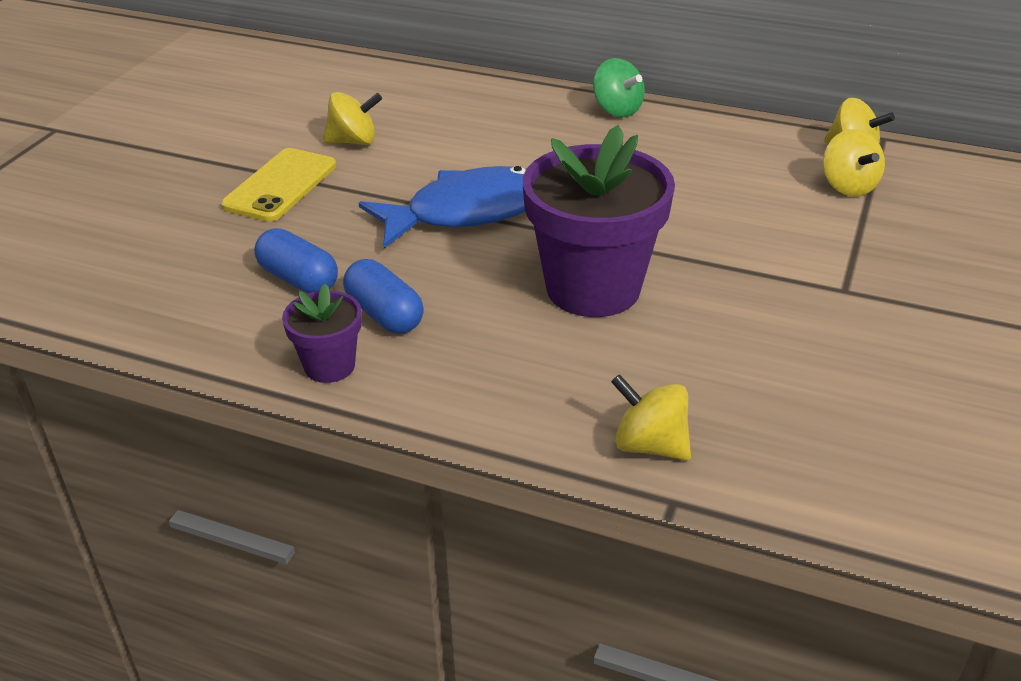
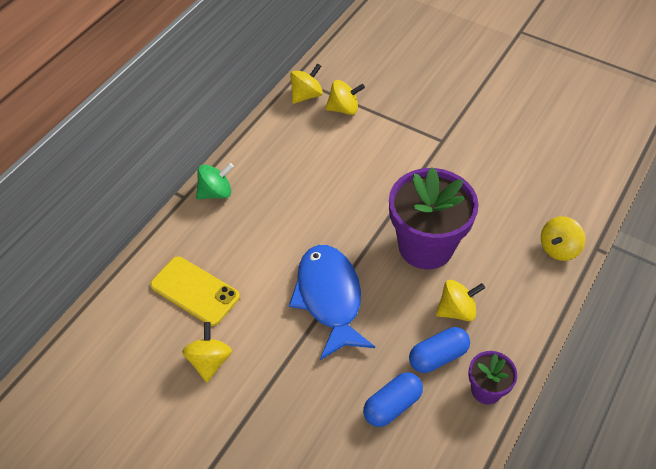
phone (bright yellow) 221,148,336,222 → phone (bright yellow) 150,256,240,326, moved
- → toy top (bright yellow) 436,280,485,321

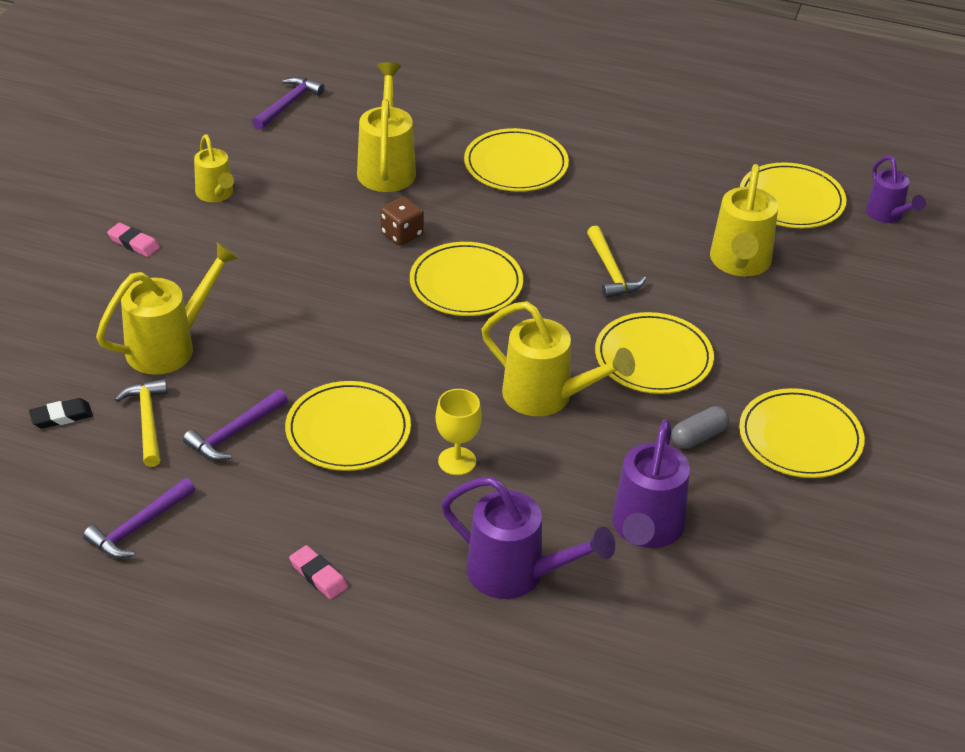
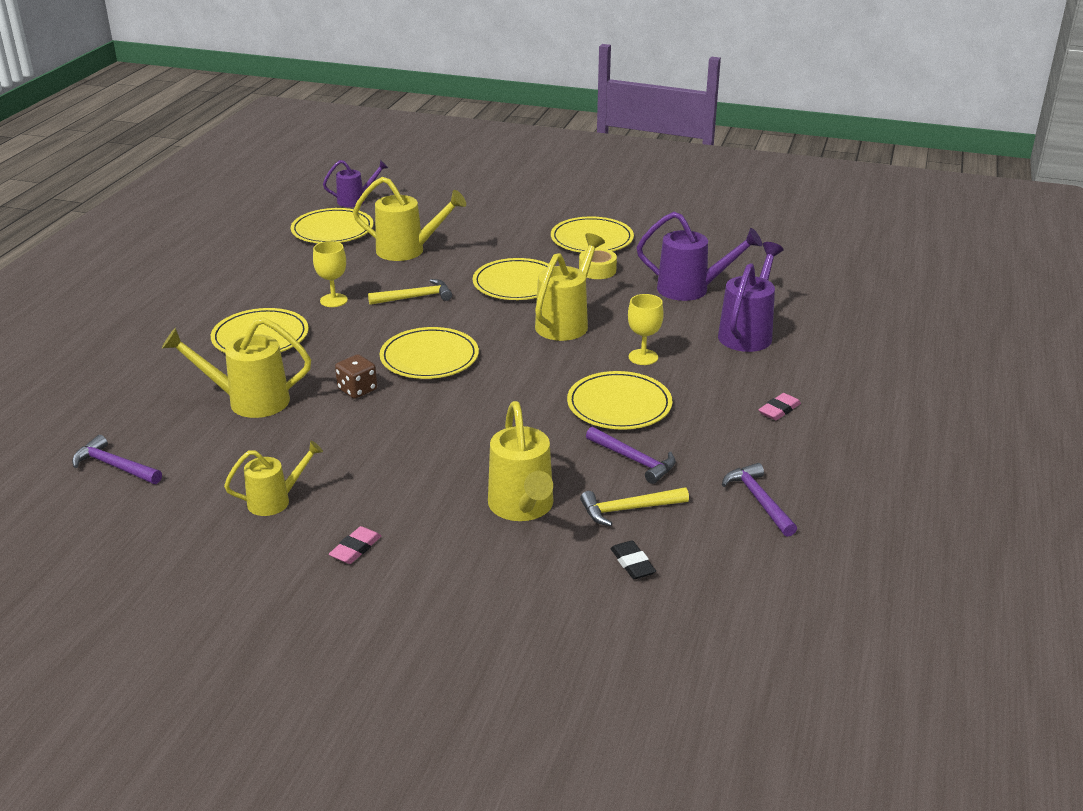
sprinkling can (bright yellow) 96,242,239,375 → sprinkling can (bright yellow) 488,401,553,521, 150 degrees counterclockwise
pill shape (gray) 672,406,729,449 → roll of tape (bright yellow) 579,248,617,279
carpenter's hammer (violet) 83,478,195,558 → carpenter's hammer (violet) 722,463,797,537, 150 degrees counterclockwise
- → chalice (bright yellow) 313,241,348,307

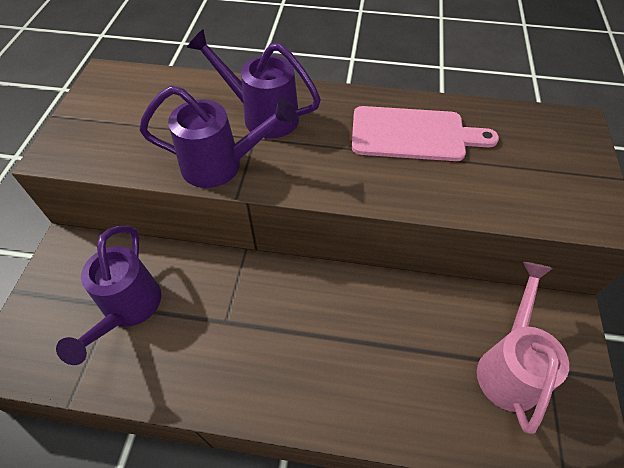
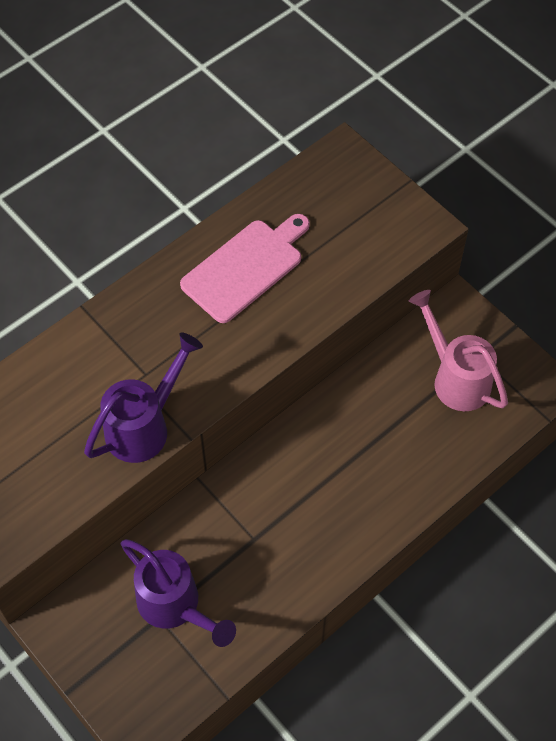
sprinkling can (violet) 187,29,321,139 → -

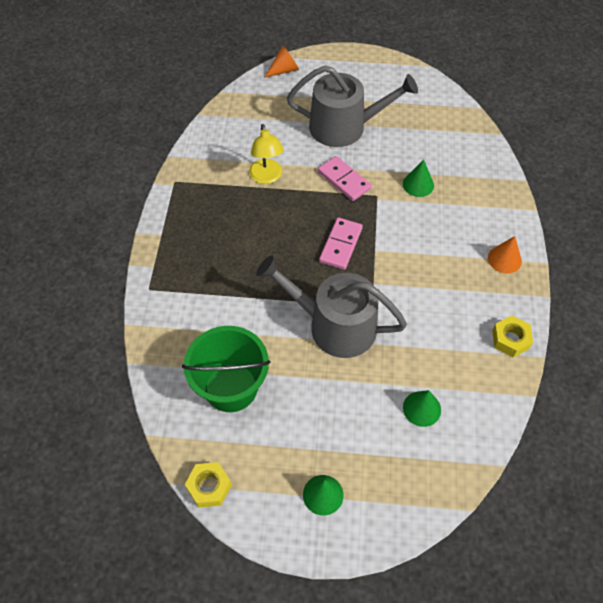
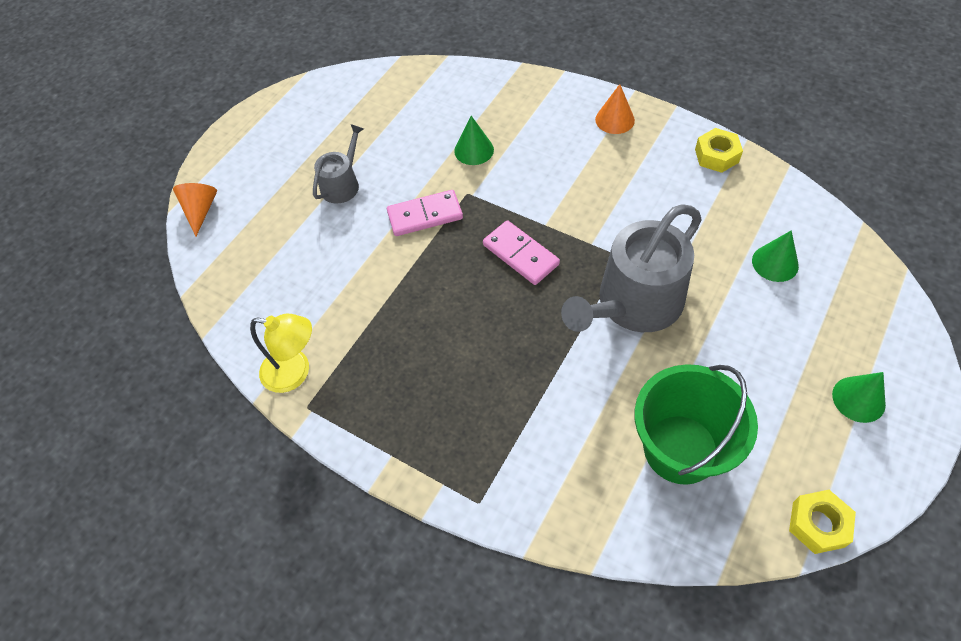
sprinkling can (gray) 287,66,418,147 → sprinkling can (gray) 313,124,364,204, x0.52
desk lamp (bright yellow) 249,124,284,184 → desk lamp (bright yellow) 250,314,312,393, moved

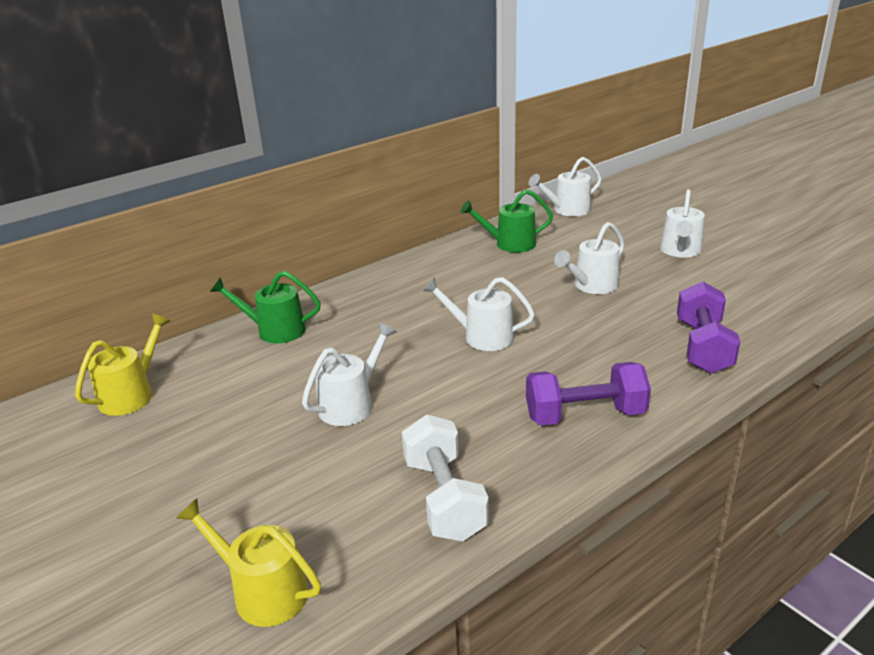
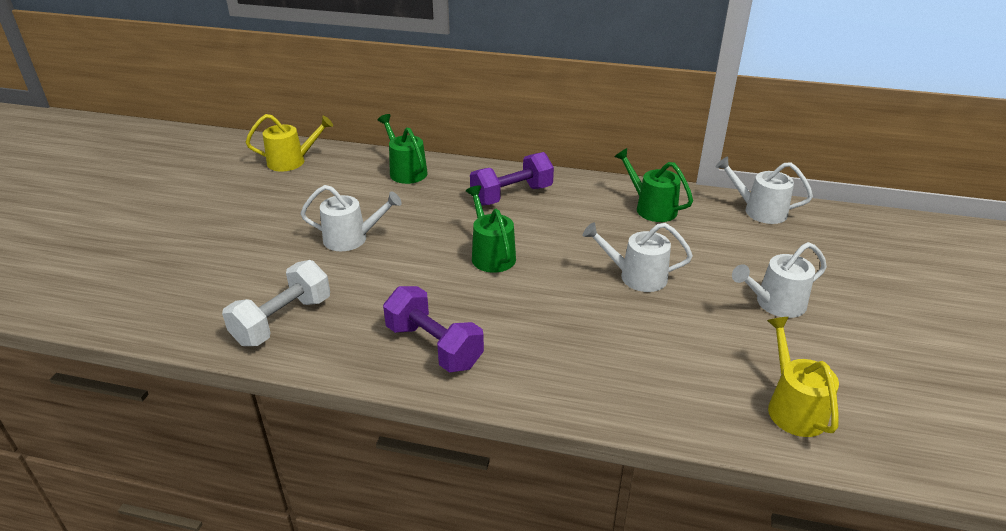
sprinkling can (pure white) 423,277,535,351 → sprinkling can (leaf-green) 466,185,516,273
hand weight (violet) 677,282,740,374 → hand weight (violet) 470,152,554,205, moved
sprinkling can (bright yellow) 176,498,321,627 → sprinkling can (bright yellow) 767,317,839,437, moved

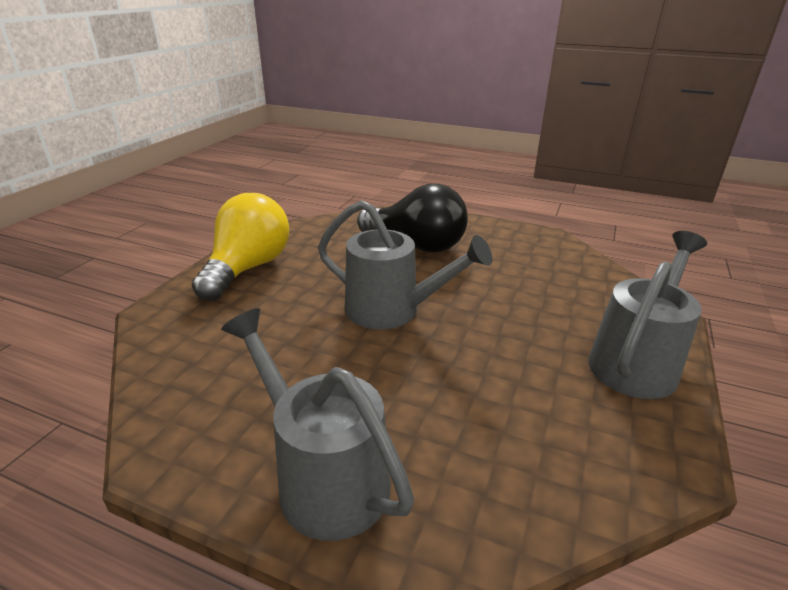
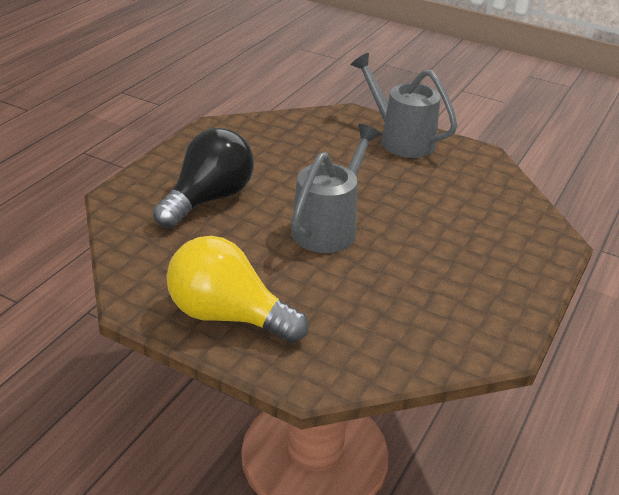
sprinkling can (gray) 221,308,414,541 → -

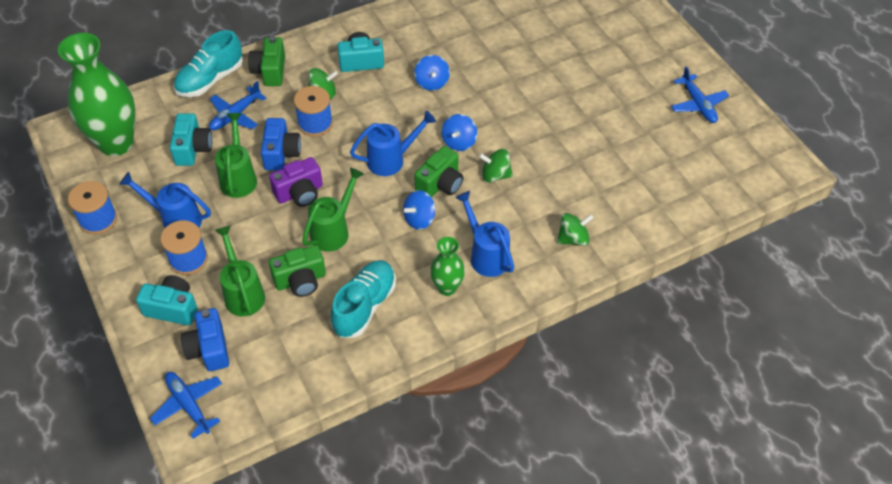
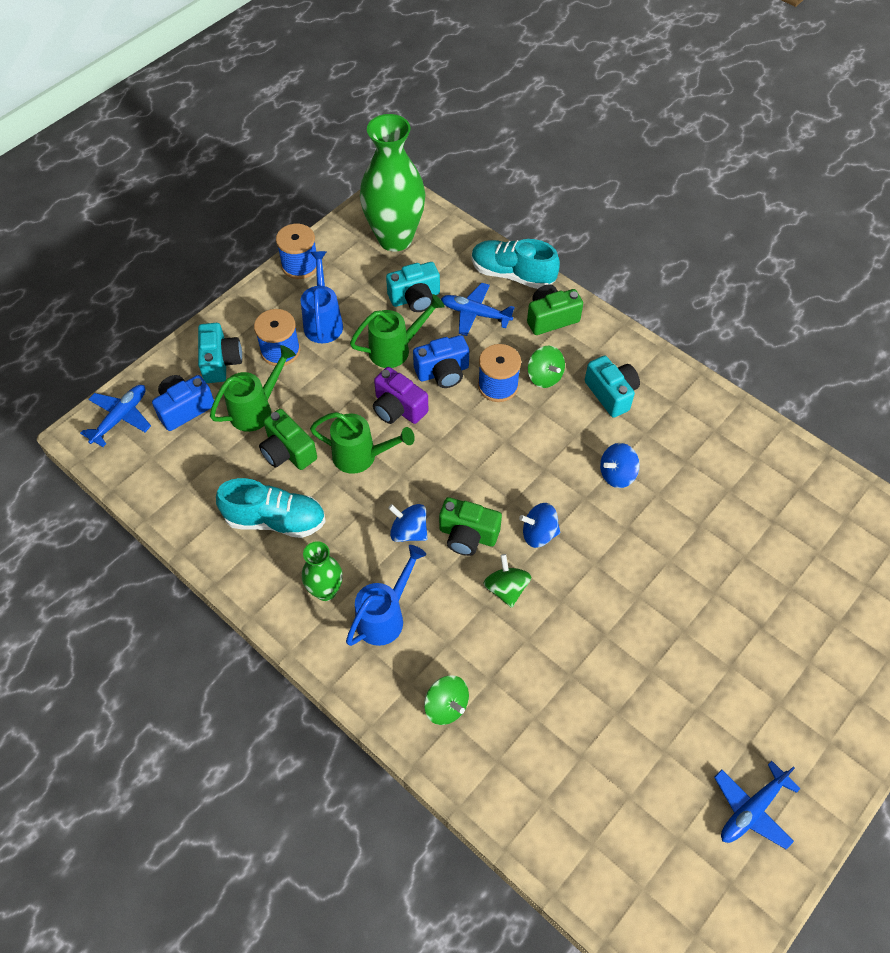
sprinkling can (cobalt) 350,111,436,176 → -

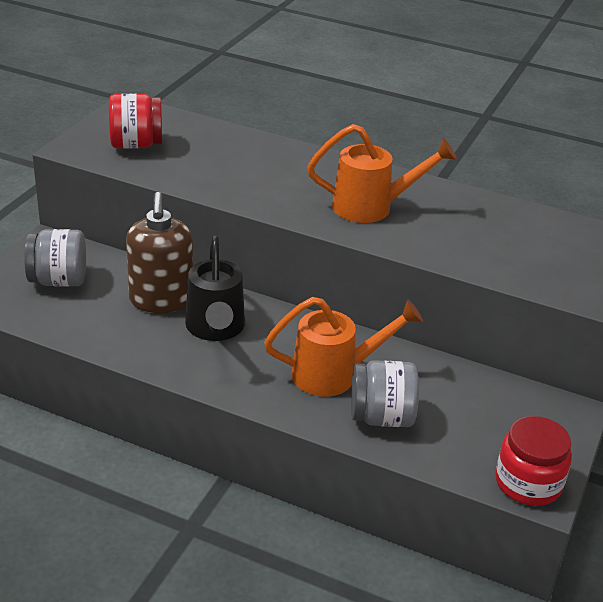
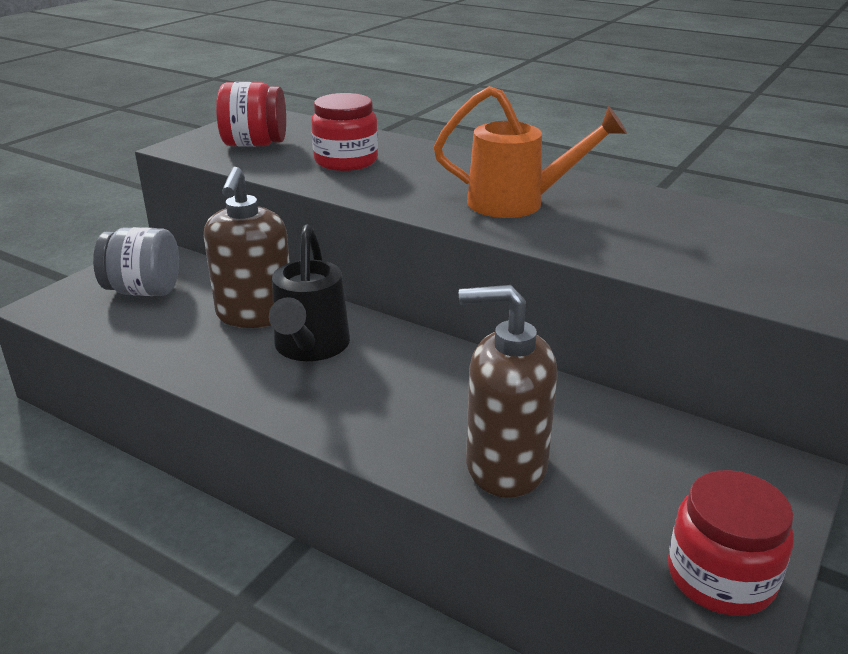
sprinkling can (orange) 264,297,423,397 → -
jam jar (gray) 351,360,419,427 → soap pump (brown) 459,285,558,498
- → jam jar (scarlet) 311,93,378,171

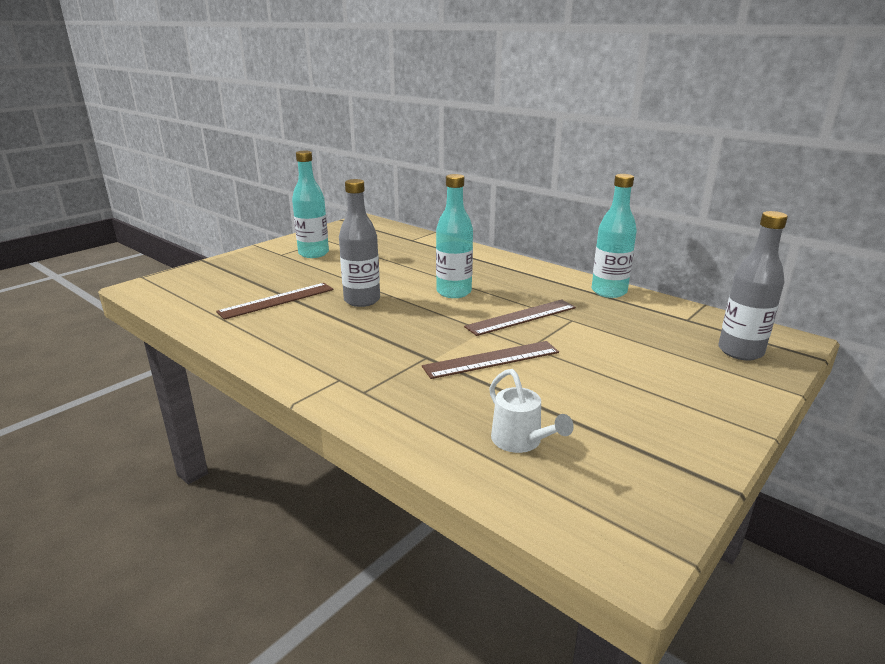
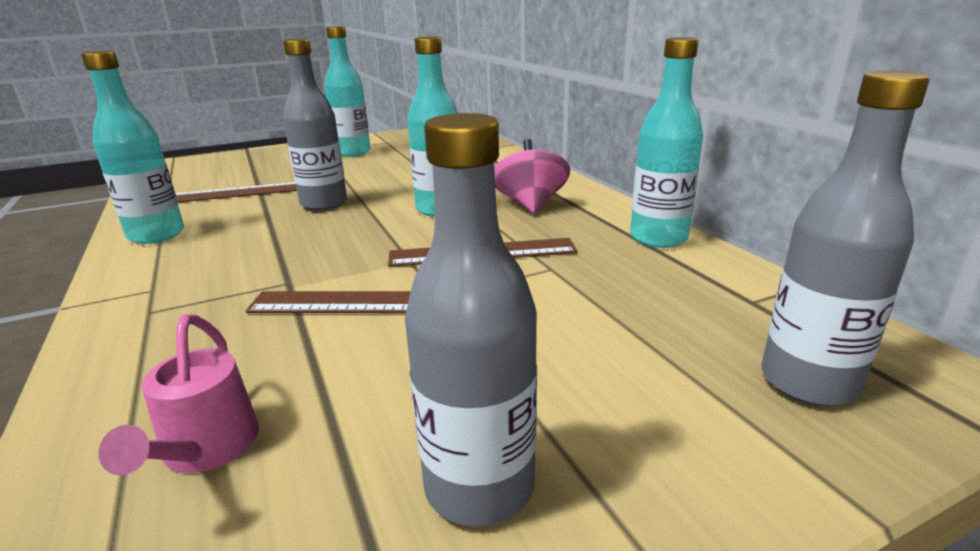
sprinkling can (pure white) 489,369,574,453 → sprinkling can (rose-pink) 98,314,259,475
- → flask (teal) 81,51,184,244
- → flask (gray) 405,113,537,526
- → toy top (rose-pink) 494,139,570,213

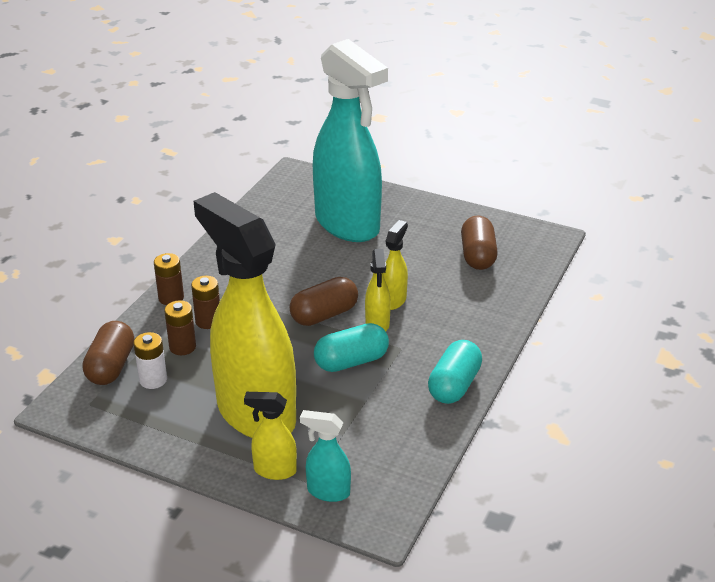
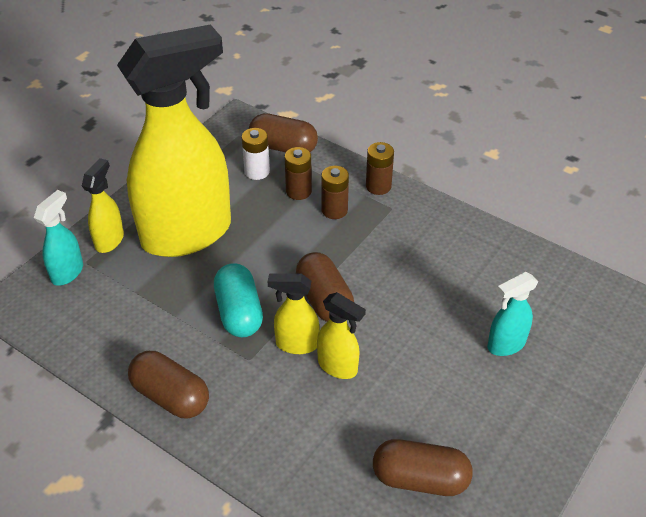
spray bottle (teal) 313,39,388,242 → spray bottle (teal) 487,272,538,356, x0.41
pill shape (teal) 428,340,482,404 → pill shape (brown) 128,351,209,419

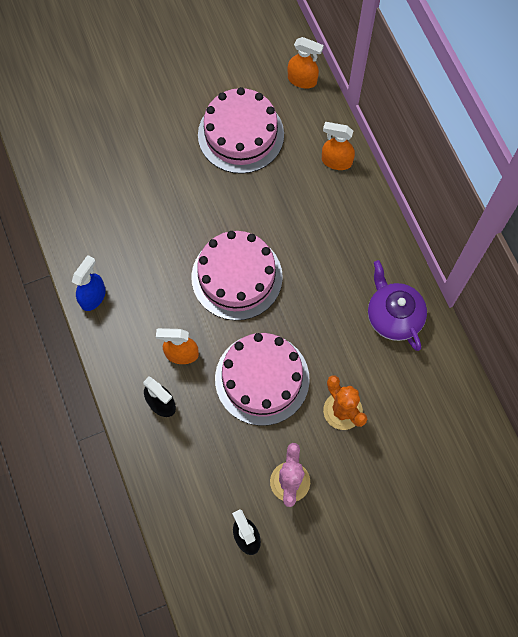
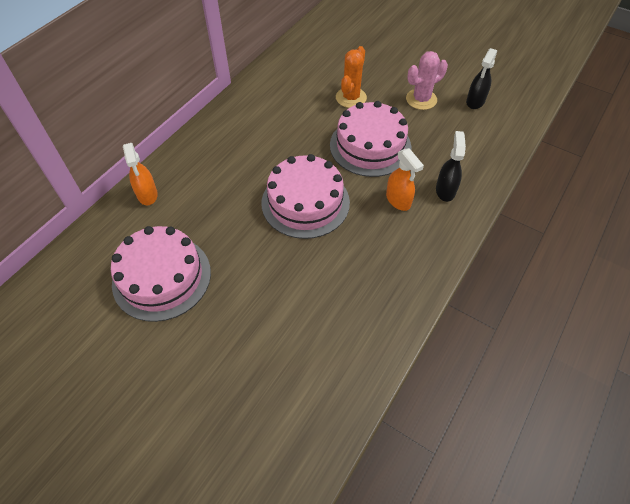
spray bottle (orange) 288,37,324,88 → -
spray bottle (cobalt) 72,255,106,311 → -
china teapot (violet) 368,260,427,351 → -

